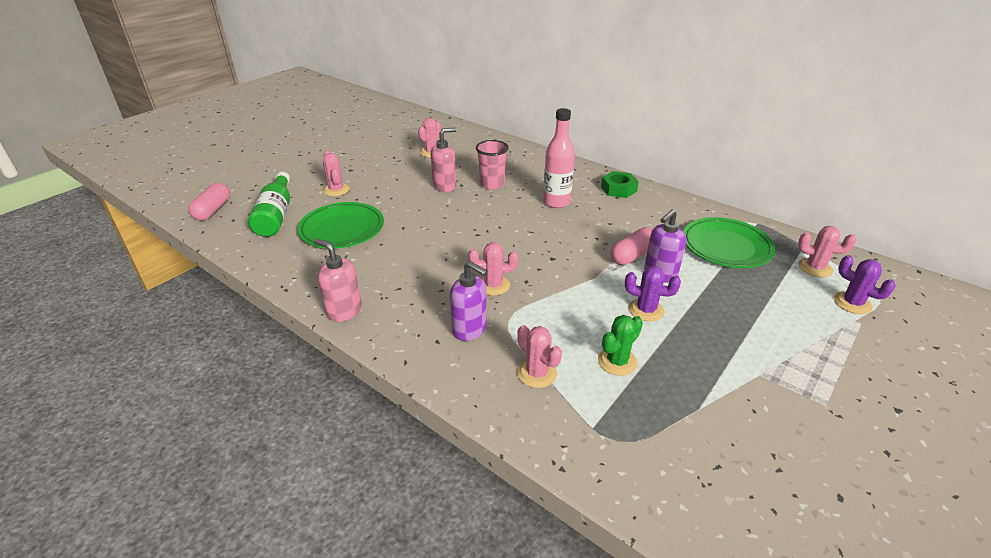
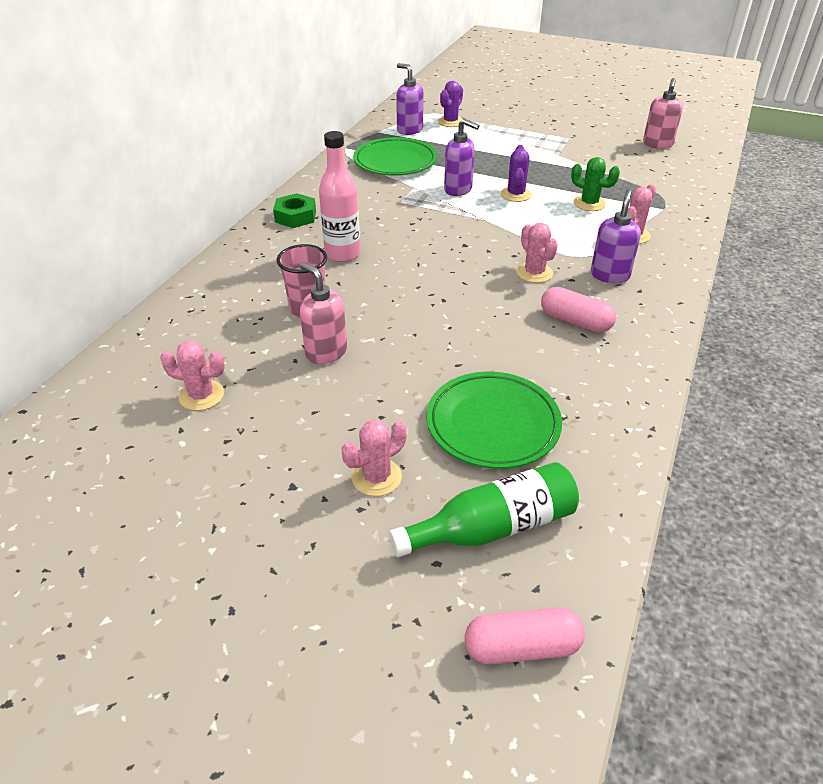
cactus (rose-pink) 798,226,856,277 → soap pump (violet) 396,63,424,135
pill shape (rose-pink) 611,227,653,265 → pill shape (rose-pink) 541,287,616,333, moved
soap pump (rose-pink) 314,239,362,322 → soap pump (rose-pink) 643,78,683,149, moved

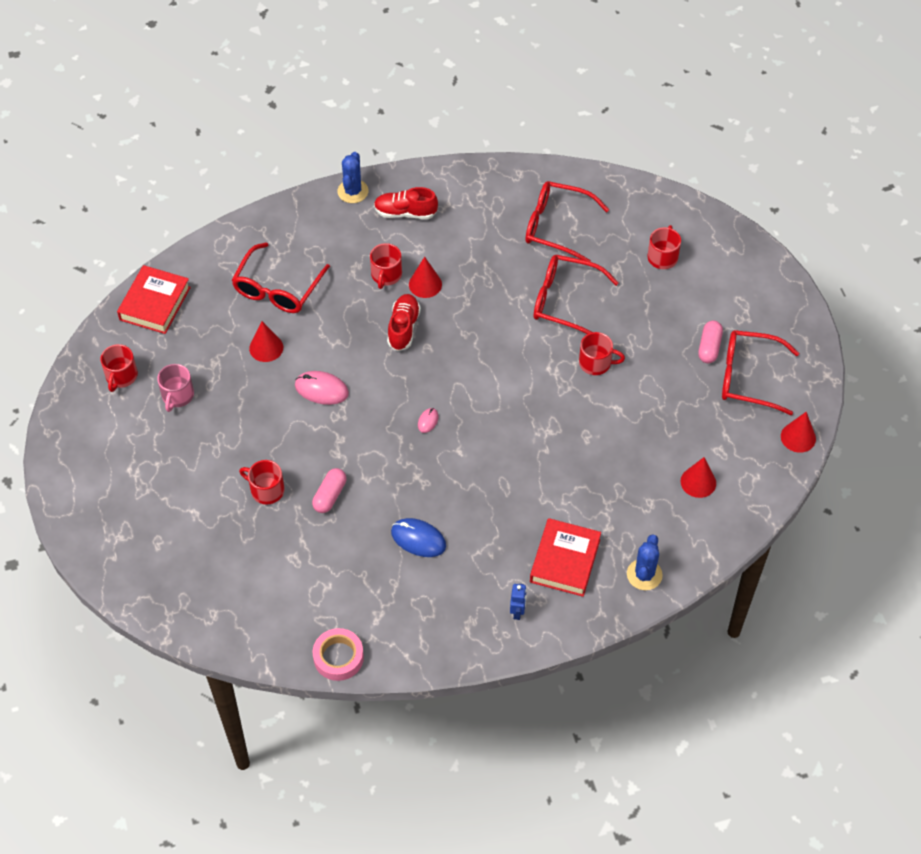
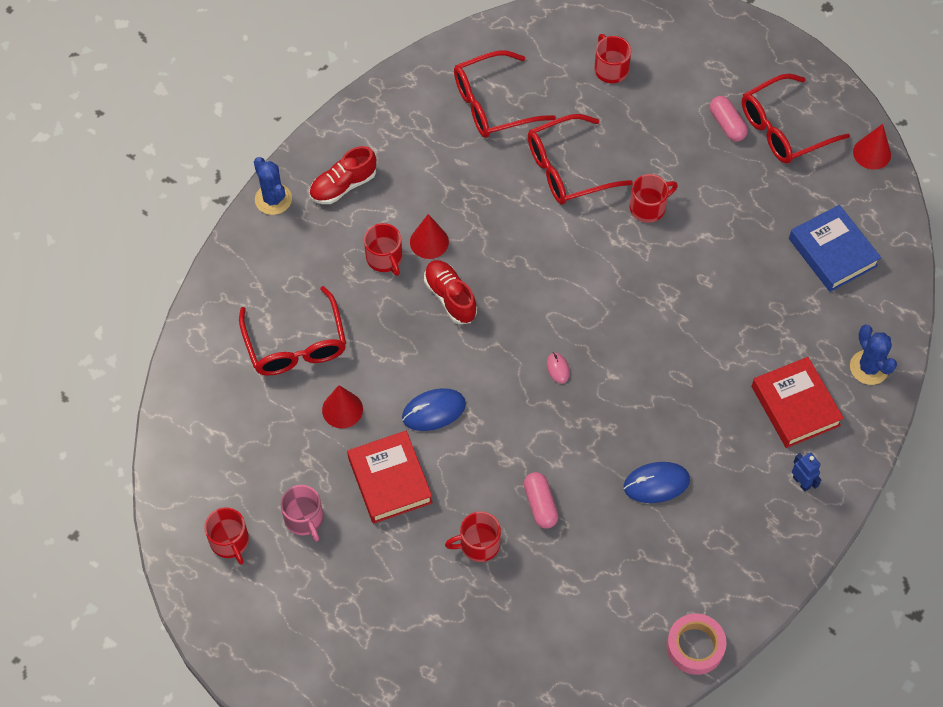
hardback (scarlet) 117,265,191,334 → hardback (scarlet) 347,431,433,524, moved
computer mouse (rose-pink) 295,371,349,405 → computer mouse (cobalt) 402,388,466,431
cone (scarlet) 681,457,716,498 → hardback (cobalt) 789,205,881,292

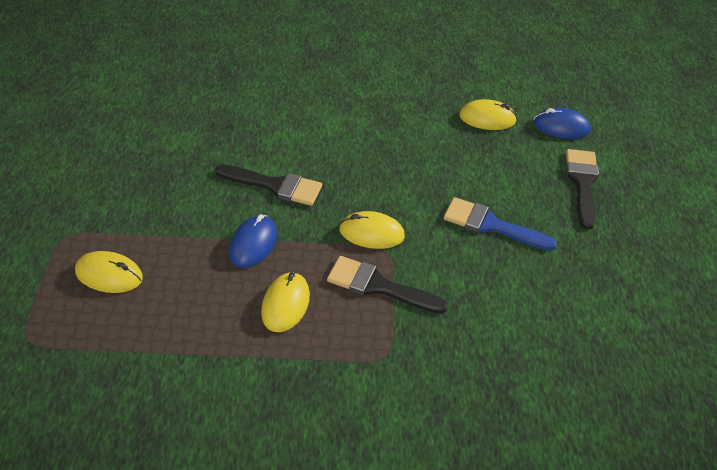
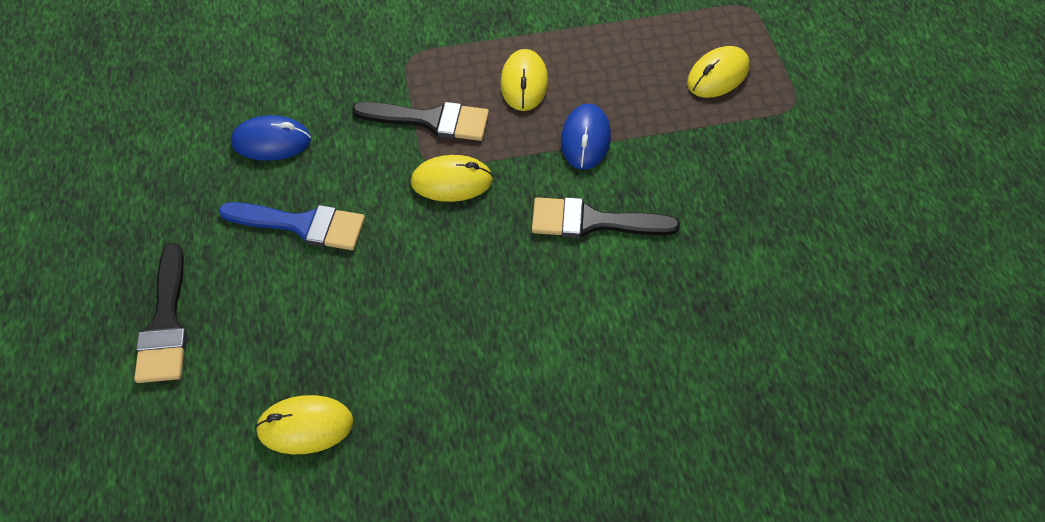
computer mouse (cobalt) 533,108,591,139 → computer mouse (cobalt) 231,115,311,161, moved
computer mouse (bright yellow) 75,251,143,293 → computer mouse (bright yellow) 687,46,750,98, 45 degrees counterclockwise

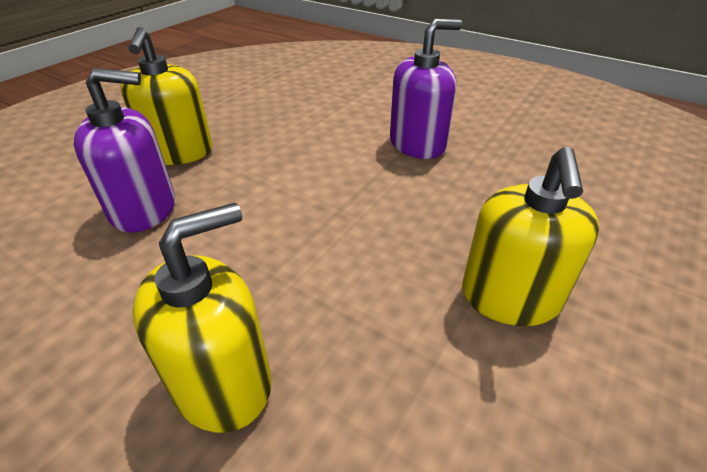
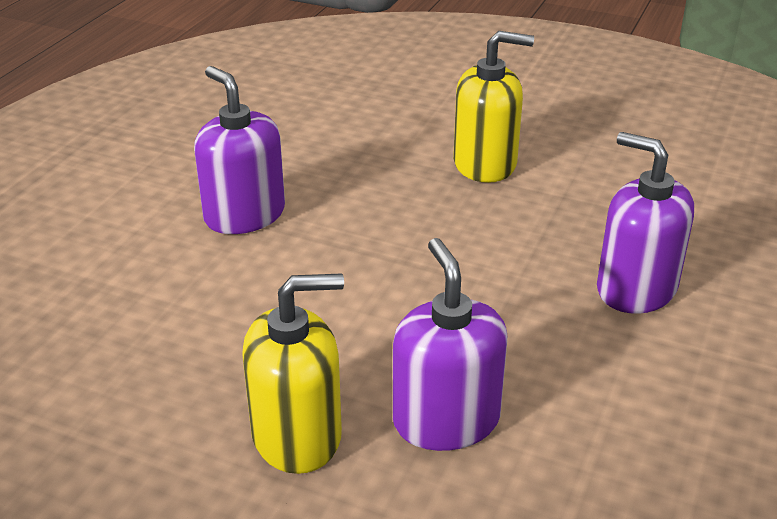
soap pump (bright yellow) 133,203,272,433 → soap pump (violet) 597,132,694,314

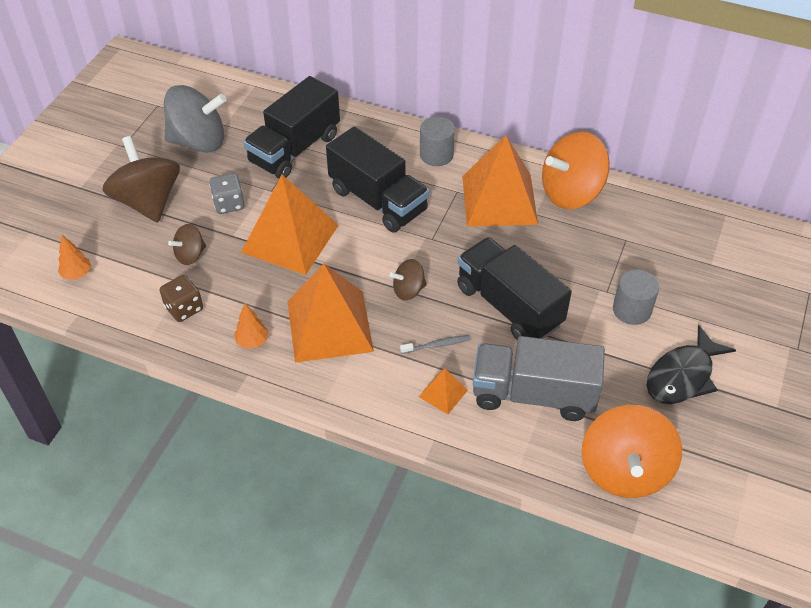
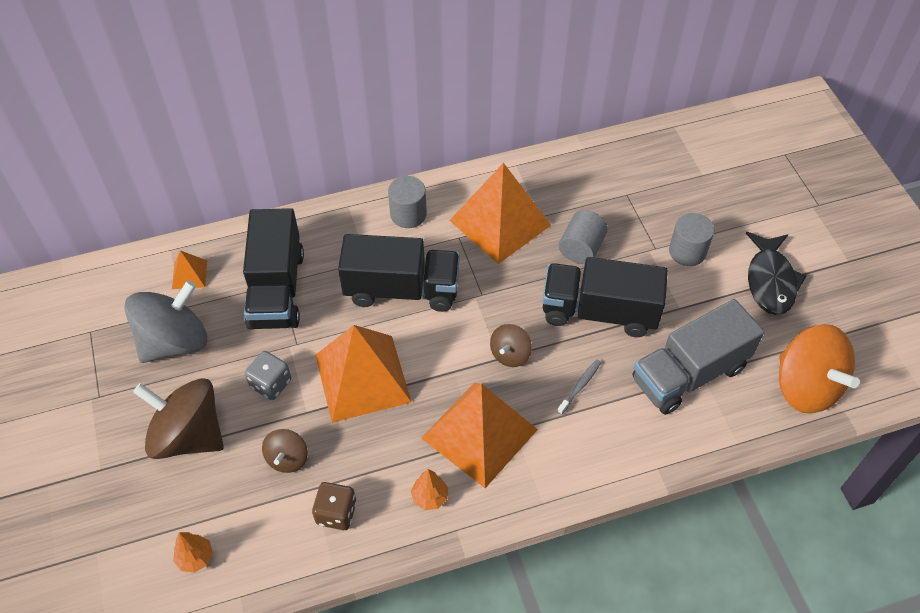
toy top (orange) 542,131,610,209 → -
pyramid (orange) 419,368,468,414 → pyramid (orange) 172,250,207,289, moved
- → solid cylinder (gray) 559,210,608,264

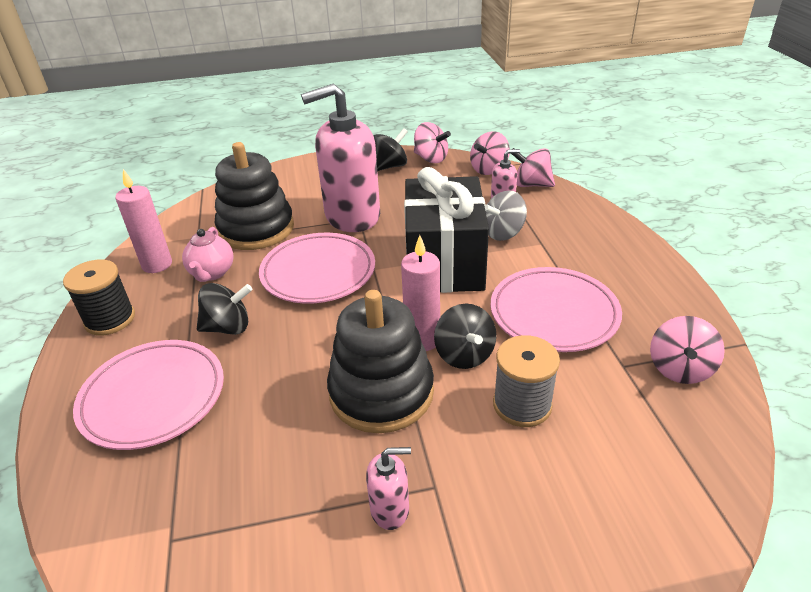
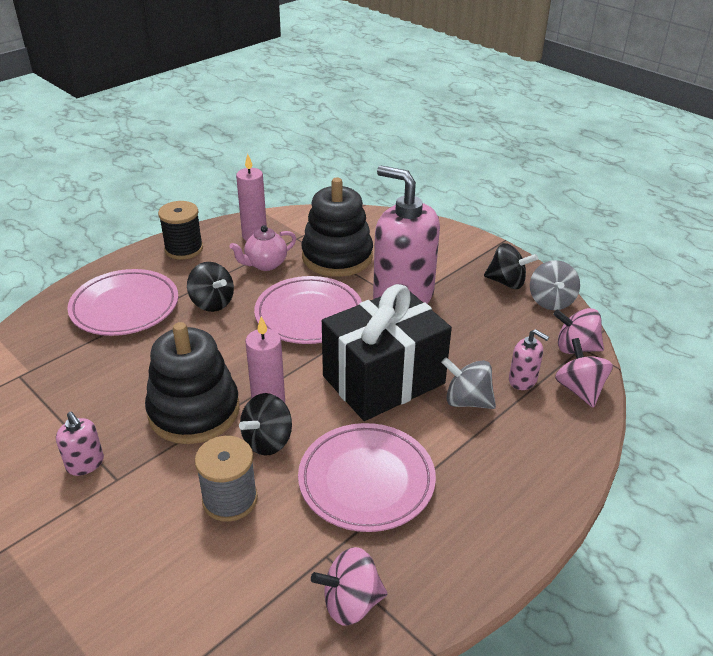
toy top (rose-pink) 414,122,451,163 → toy top (gray) 530,260,580,310

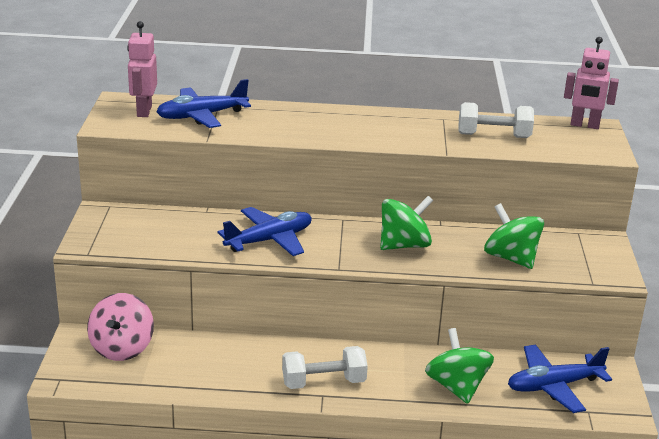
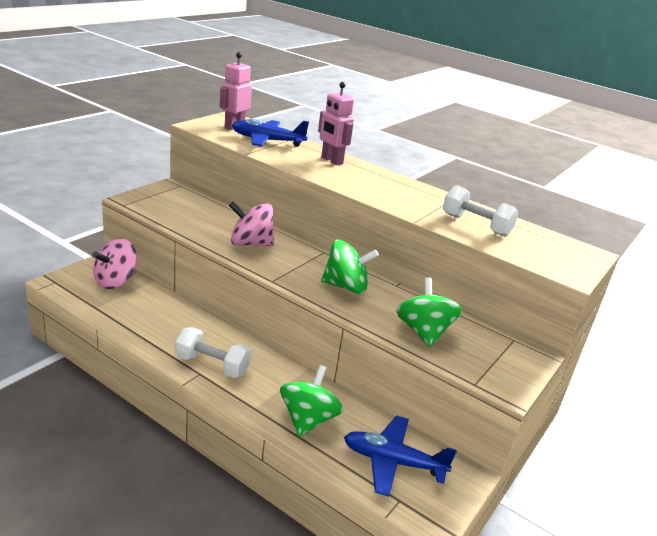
toy robot (rose-pink) 564,37,619,129 → toy robot (rose-pink) 318,82,354,165, moved
plane (cobalt) 218,207,312,256 → toy top (rose-pink) 229,201,274,246

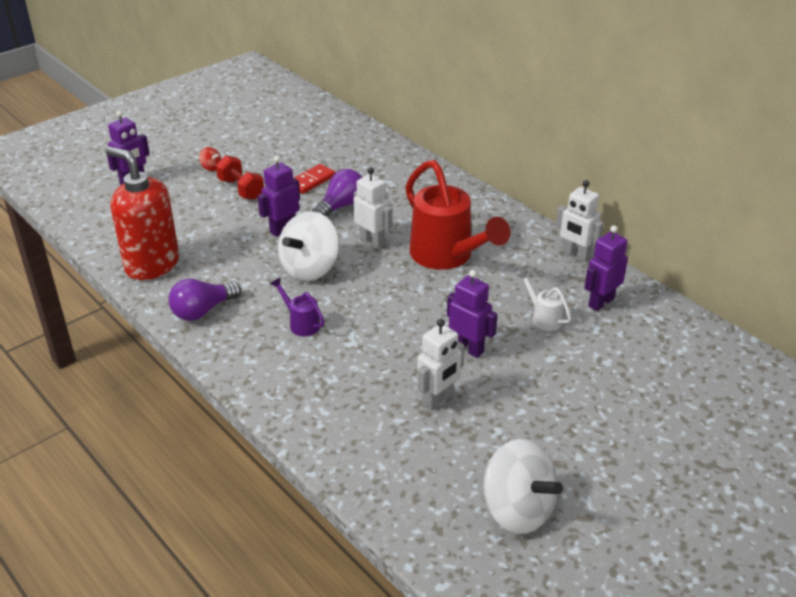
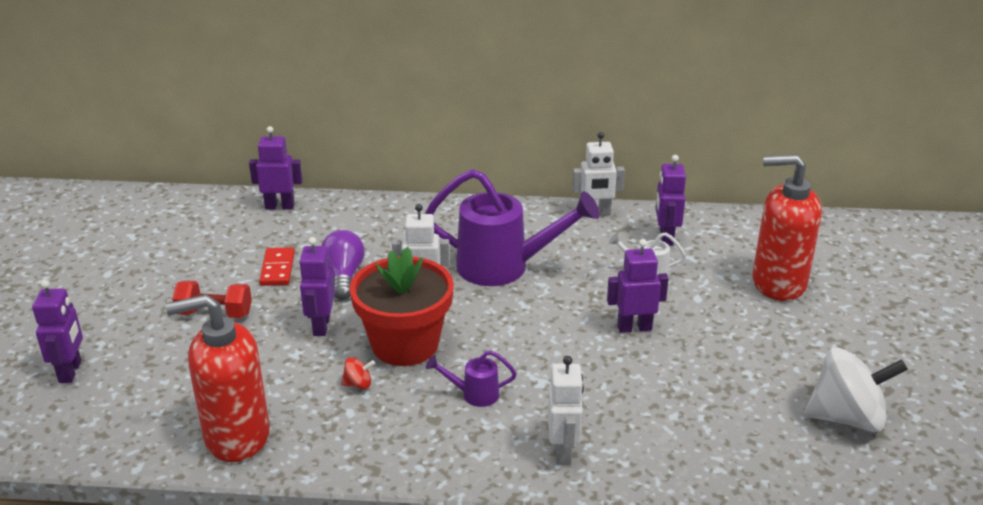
toy top (scarlet) 199,147,221,171 → toy top (scarlet) 341,357,375,389, moved
sprinkling can (scarlet) 405,160,510,270 → sprinkling can (violet) 425,169,600,286
toy top (pure white) 278,211,339,281 → potted plant (scarlet) 350,247,454,366
lightbulb (violet) 168,279,241,321 → -
toy robot (pure white) 417,319,465,410 → toy robot (pure white) 548,356,584,465, moved
- → toy robot (violet) 249,126,303,210
- → soap pump (scarlet) 752,154,822,301

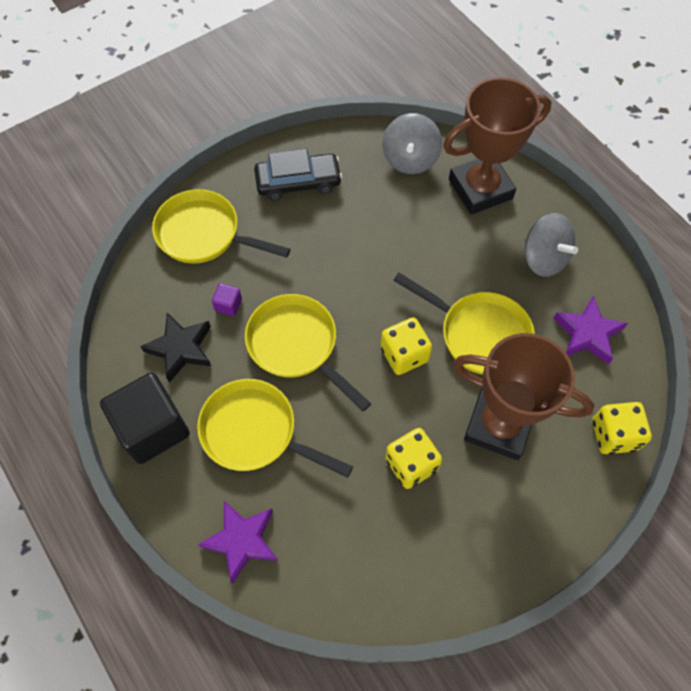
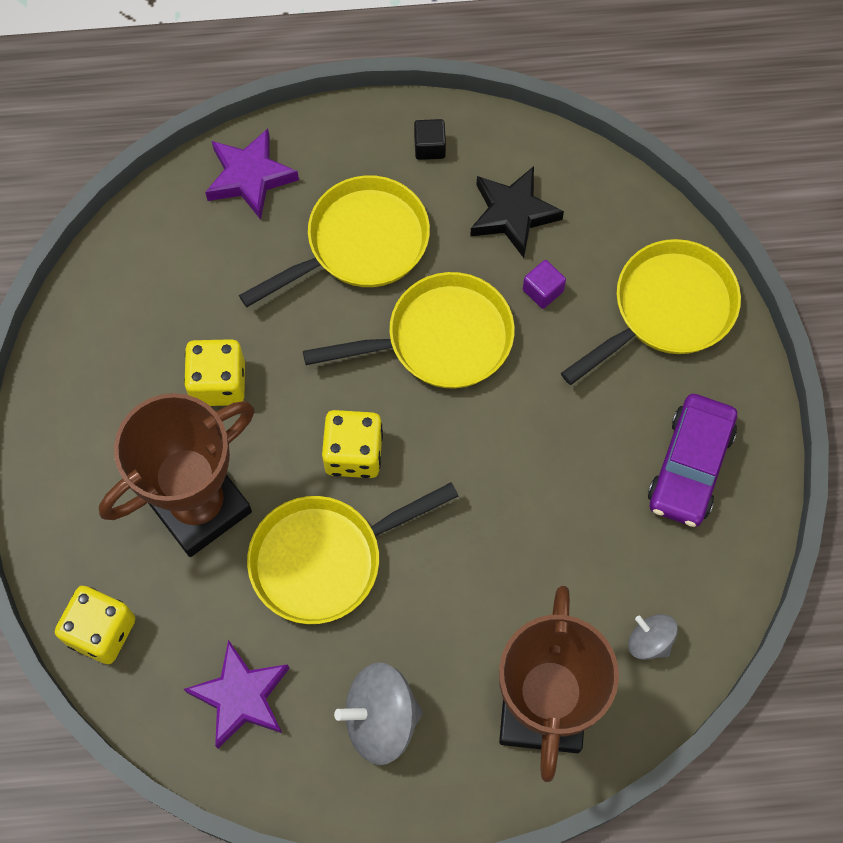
toy top (gray) 382,113,442,174 → toy top (gray) 628,614,678,660, x0.57
automobile (ebony) 254,149,342,201 → automobile (violet) 648,394,737,527
cube (ebony) 100,372,190,464 → cube (ebony) 414,119,446,160, x0.41

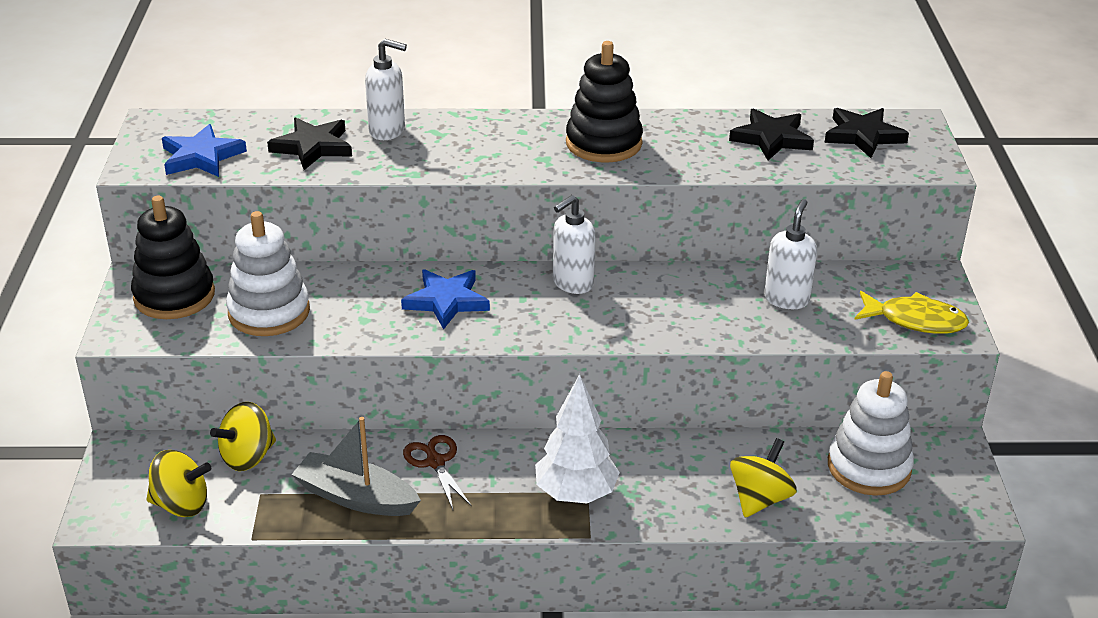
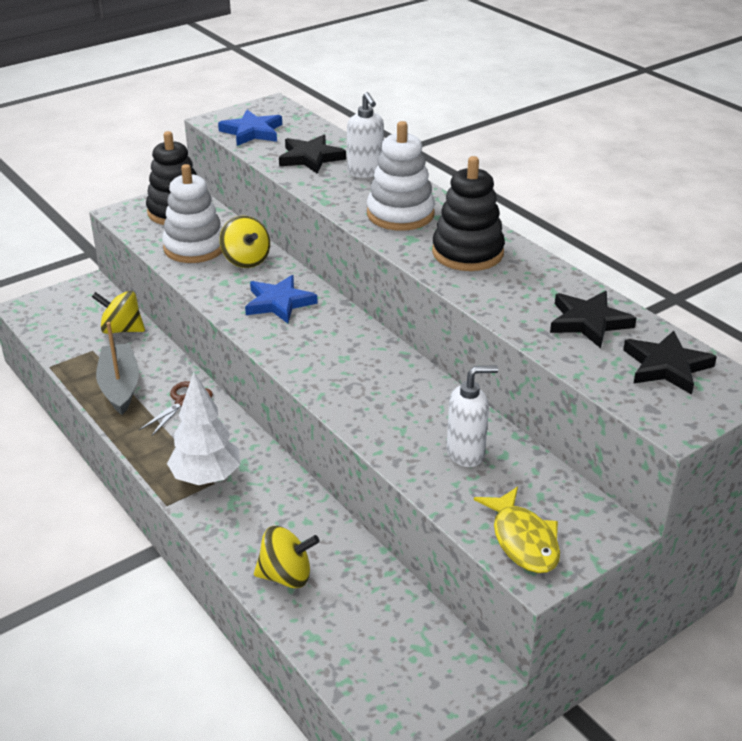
soap pump (pure white) 553,195,596,294 → -
stacking rings (pure white) 828,371,914,496 → stacking rings (pure white) 367,121,435,231, moved
toy top (bright yellow) 147,450,211,517 → toy top (bright yellow) 220,216,270,268, moved

